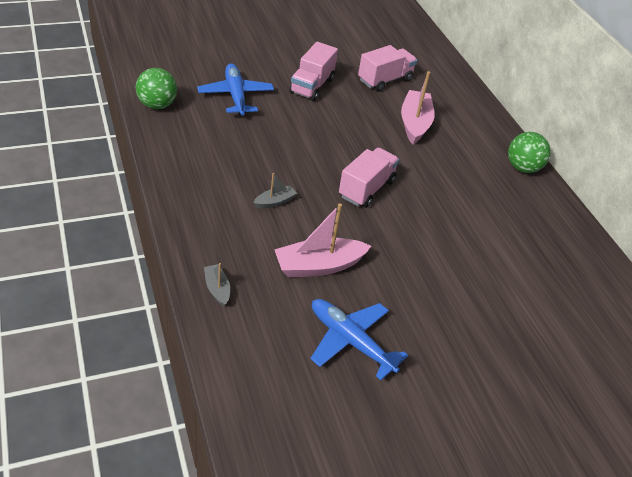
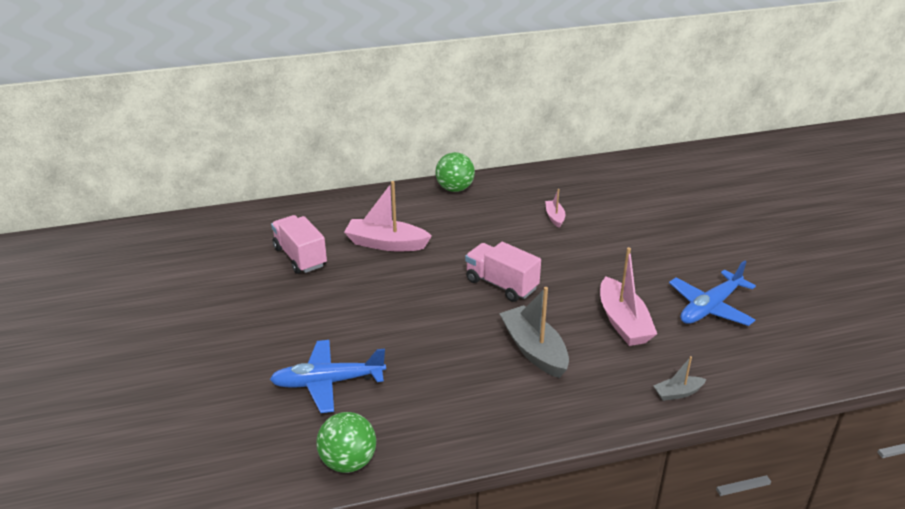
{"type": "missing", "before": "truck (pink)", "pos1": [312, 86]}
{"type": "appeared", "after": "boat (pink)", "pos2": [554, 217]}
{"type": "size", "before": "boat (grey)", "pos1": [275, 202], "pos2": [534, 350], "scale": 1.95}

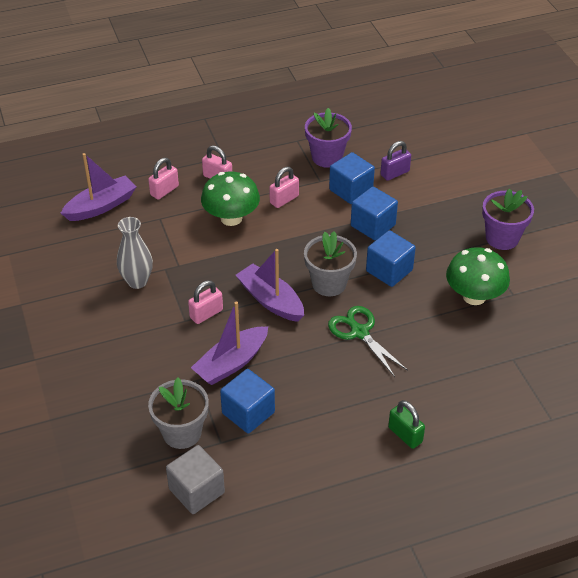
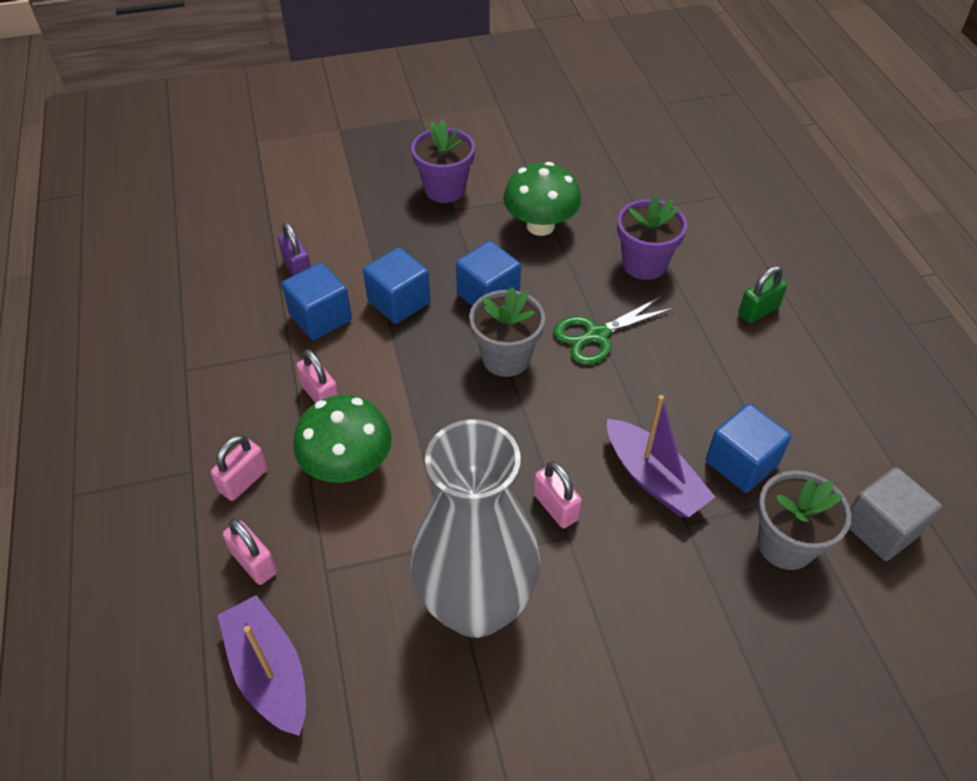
{"type": "missing", "before": "boat (purple)", "pos1": [270, 300]}
{"type": "relocated", "before": "flower pot (purple)", "pos1": [327, 157], "pos2": [644, 264]}
{"type": "size", "before": "vase (grey)", "pos1": [137, 281], "pos2": [476, 606], "scale": 1.98}

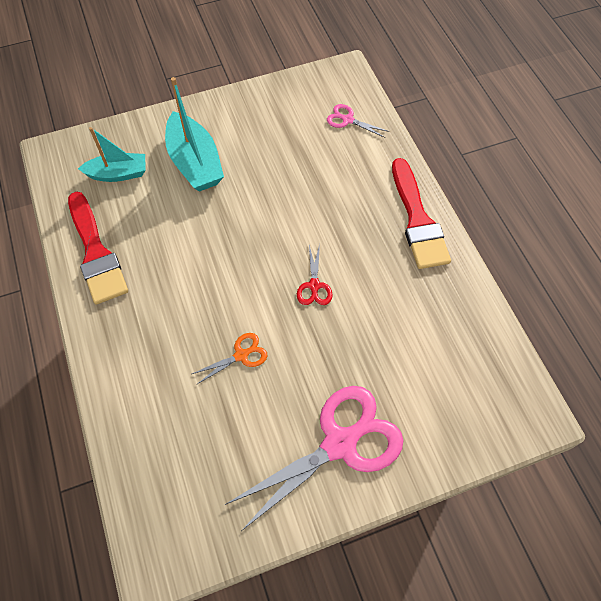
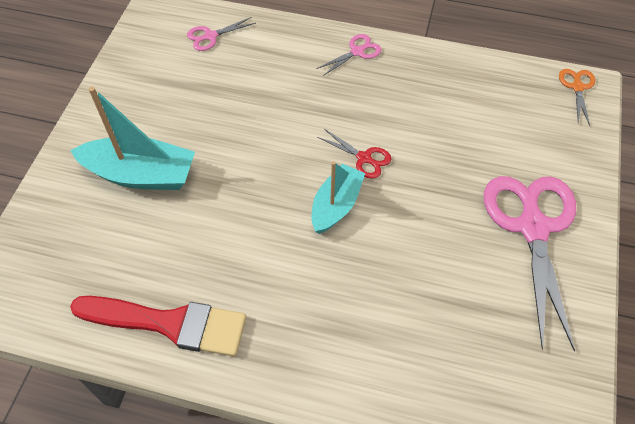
{"type": "relocated", "before": "boat (turquoise)", "pos1": [118, 174], "pos2": [336, 205]}
{"type": "relocated", "before": "scissors (orange)", "pos1": [241, 355], "pos2": [577, 87]}
{"type": "exchanged", "before": "brush (red)", "after": "scissors (pink)", "pos1": [417, 219], "pos2": [357, 52]}

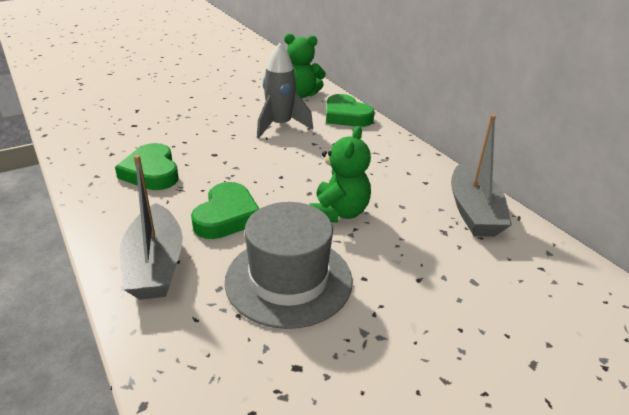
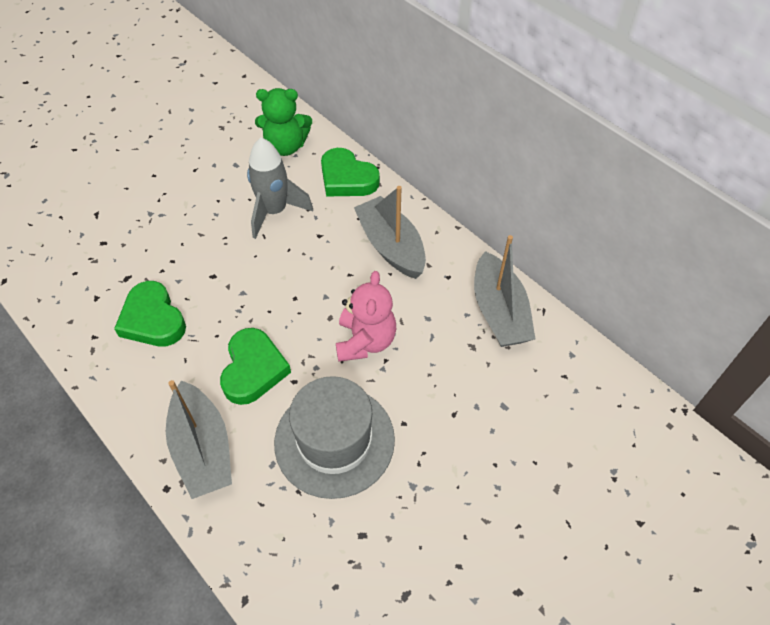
{"type": "appeared", "after": "boat (grey)", "pos2": [391, 246]}
{"type": "colour", "before": "teddy bear (green)", "after": "teddy bear (pink)", "pos1": [338, 213], "pos2": [365, 341]}

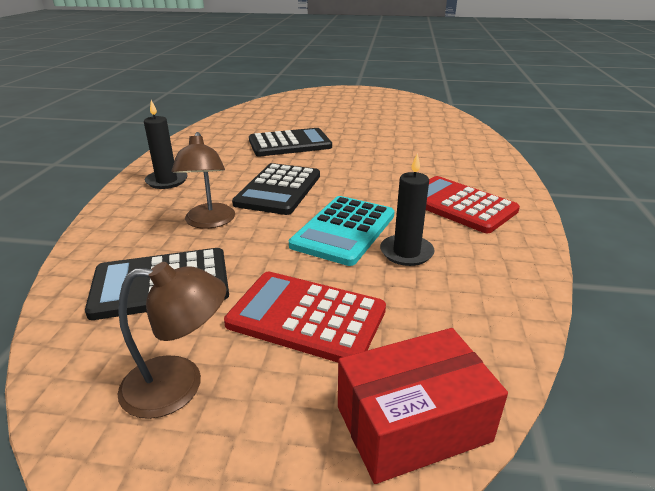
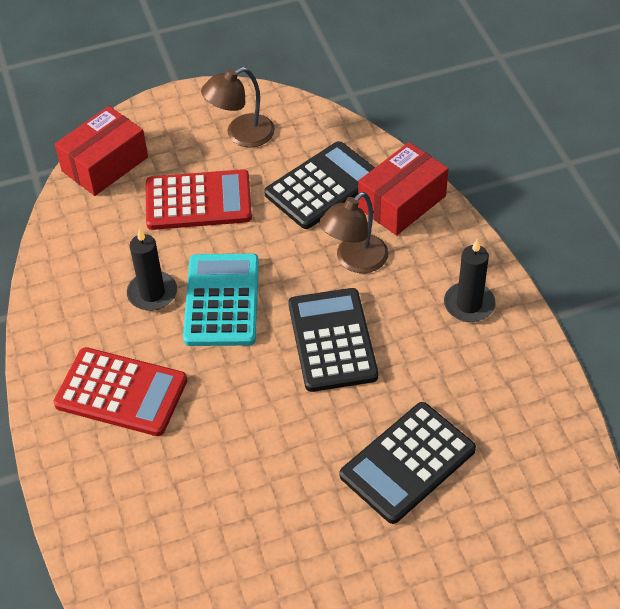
{"type": "appeared", "after": "box (red)", "pos2": [402, 202]}
{"type": "spun", "before": "lamp (brown)", "pos1": [209, 222], "pos2": [354, 261], "turn": -105}

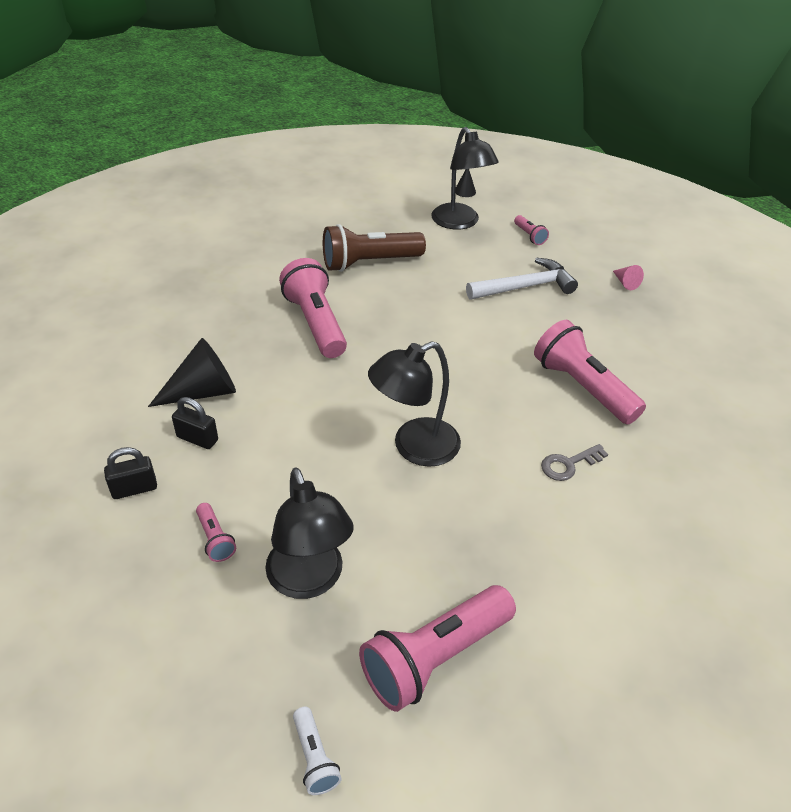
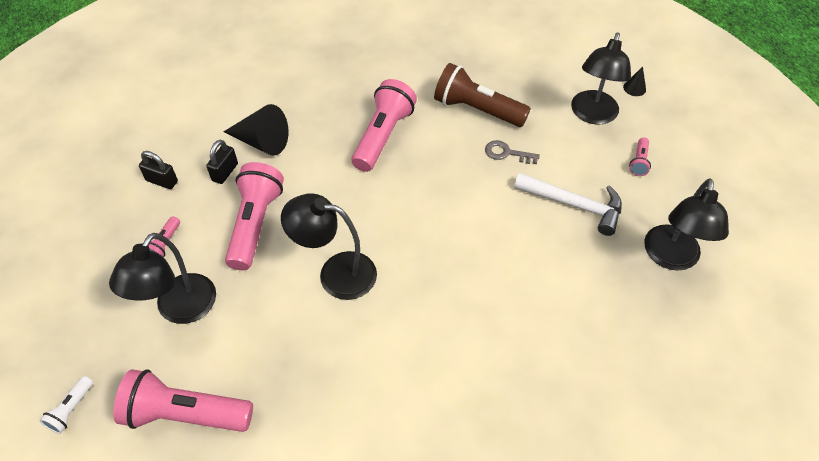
{"type": "relocated", "before": "flashlight (pink)", "pos1": [582, 387], "pos2": [255, 224]}
{"type": "relocated", "before": "key (grey)", "pos1": [568, 464], "pos2": [507, 153]}
{"type": "exchanged", "before": "cone (pink)", "after": "lamp (black)", "pos1": [625, 283], "pos2": [670, 258]}
{"type": "spun", "before": "padlock (black)", "pos1": [197, 438], "pos2": [225, 172], "turn": 45}

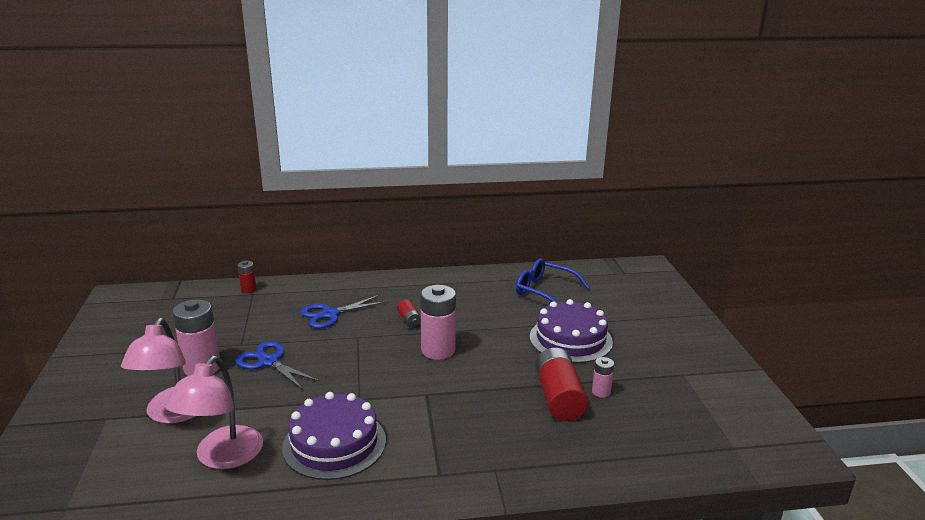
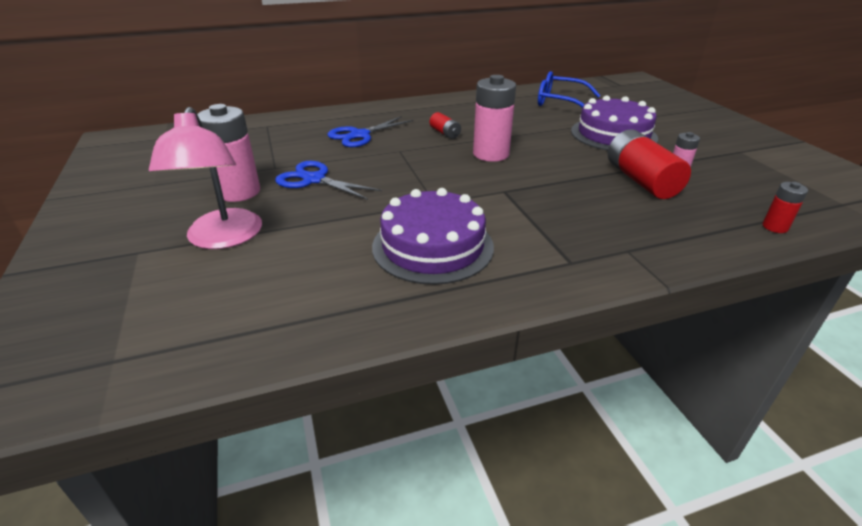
{"type": "missing", "before": "lamp (pink)", "pos1": [222, 457]}
{"type": "relocated", "before": "battery (red)", "pos1": [248, 289], "pos2": [775, 227]}

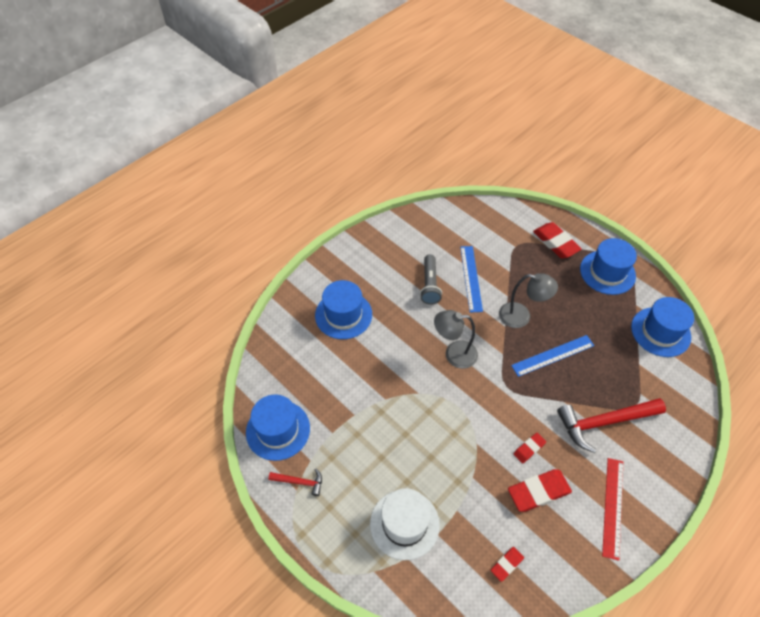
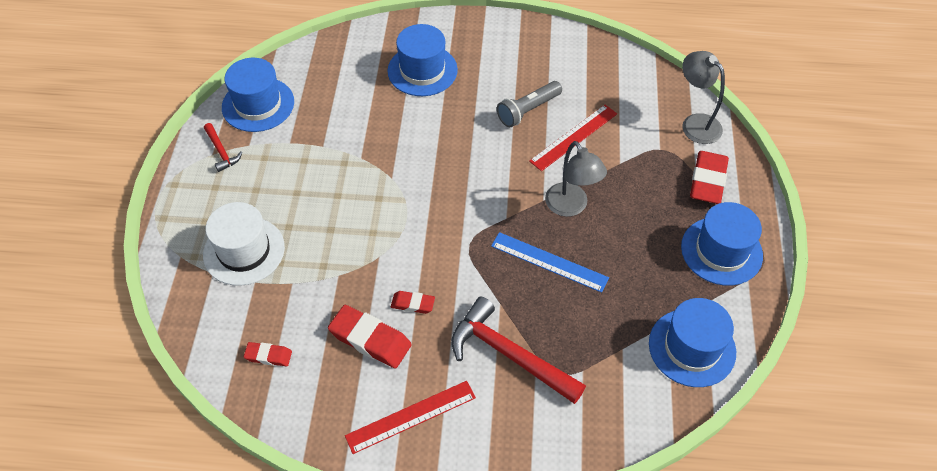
{"type": "relocated", "before": "lamp (grey)", "pos1": [454, 354], "pos2": [695, 123]}
{"type": "colour", "before": "ruler (blue)", "after": "ruler (red)", "pos1": [471, 278], "pos2": [574, 137]}

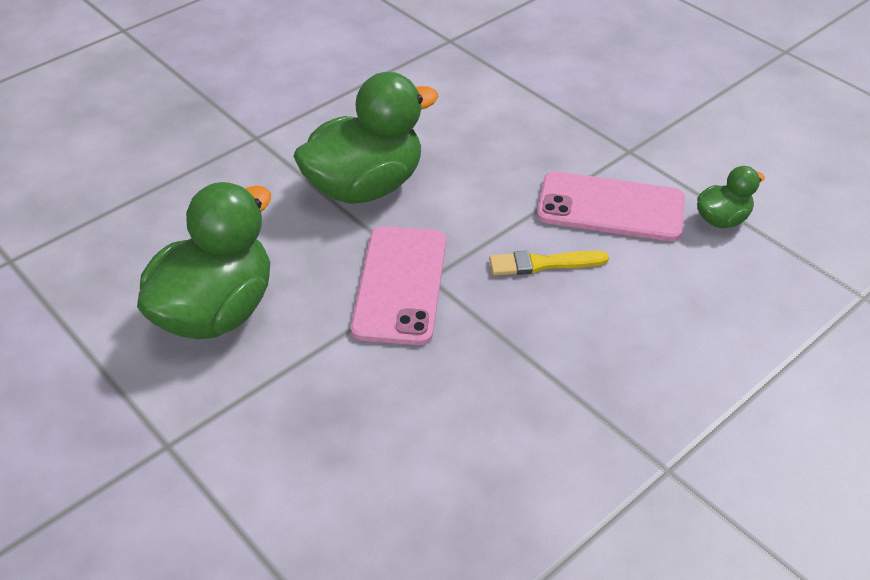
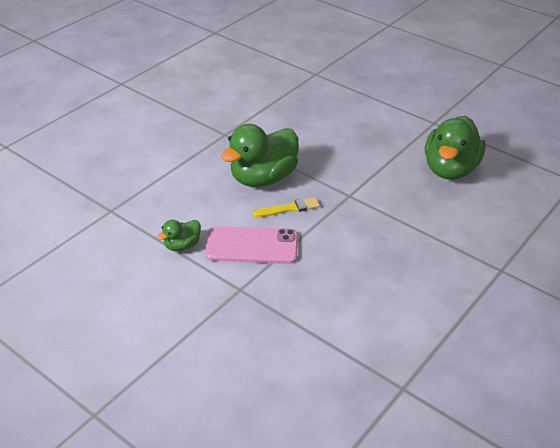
{"type": "missing", "before": "phone (pink)", "pos1": [400, 285]}
{"type": "relocated", "before": "duck (green)", "pos1": [365, 186], "pos2": [263, 178]}

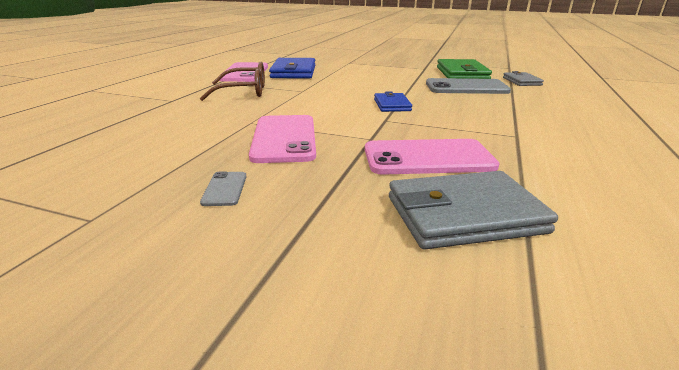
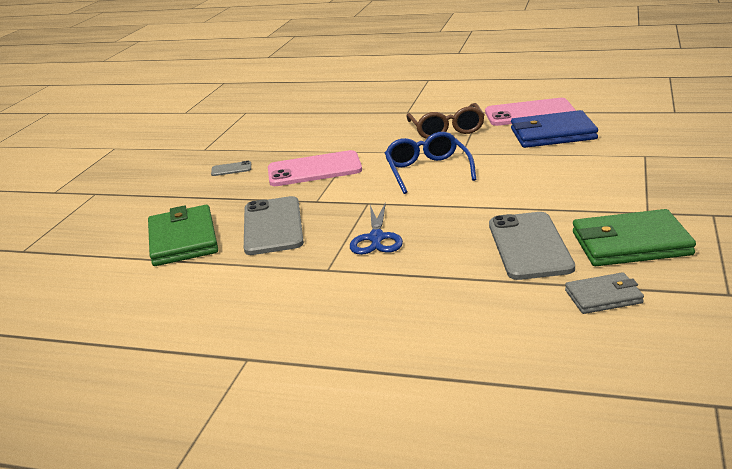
{"type": "missing", "before": "wallet (blue)", "pos1": [392, 105]}
{"type": "appeared", "after": "scissors (blue)", "pos2": [376, 238]}
{"type": "appeared", "after": "glasses (blue)", "pos2": [427, 171]}
{"type": "colour", "before": "phone (pink)", "after": "phone (grey)", "pos1": [428, 158], "pos2": [272, 226]}
{"type": "colour", "before": "wallet (grey)", "after": "wallet (green)", "pos1": [464, 215], "pos2": [183, 240]}

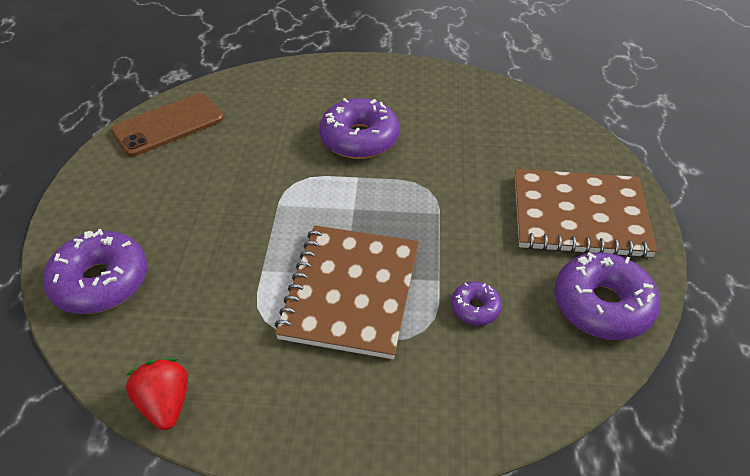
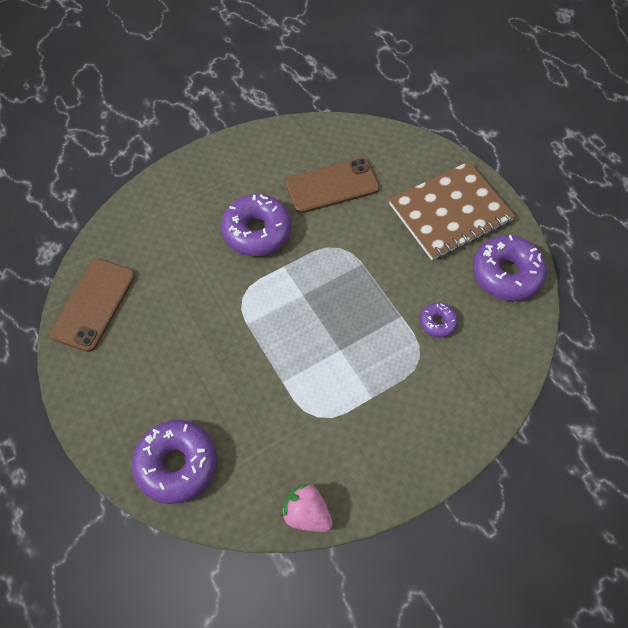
{"type": "missing", "before": "notebook (brown)", "pos1": [350, 292]}
{"type": "appeared", "after": "phone (brown)", "pos2": [332, 186]}
{"type": "colour", "before": "strawberry (red)", "after": "strawberry (pink)", "pos1": [165, 404], "pos2": [306, 513]}

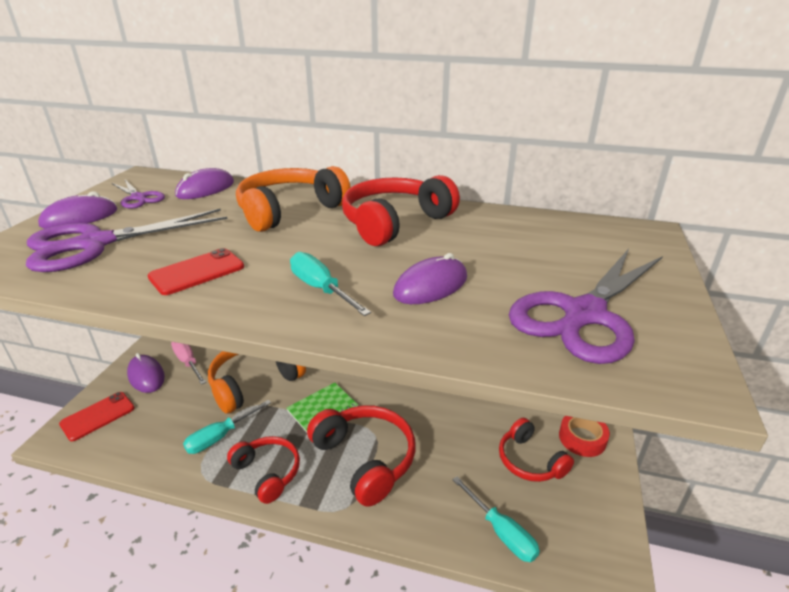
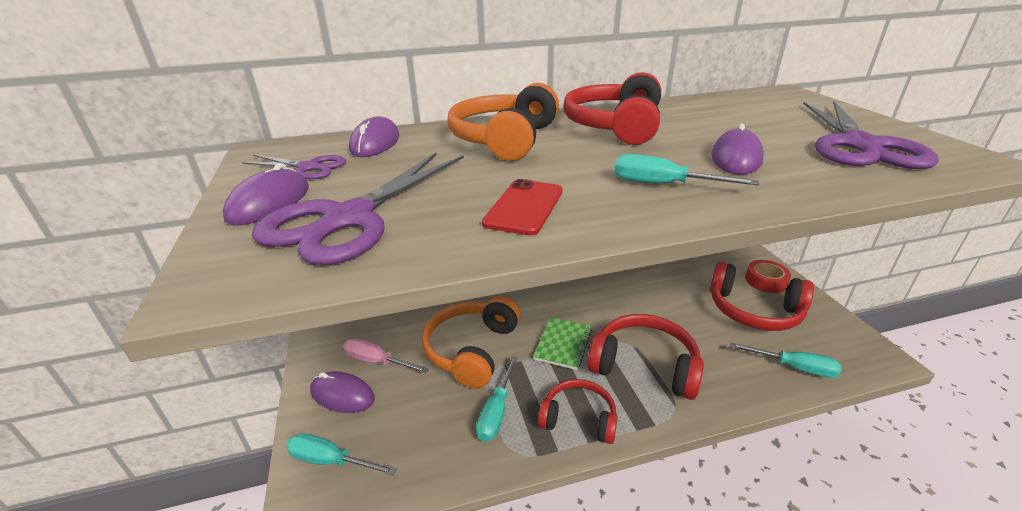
{"type": "exchanged", "before": "phone (red)", "after": "screwdriver (turquoise)", "pos1": [98, 416], "pos2": [330, 461]}
{"type": "size", "before": "headphones (red)", "pos1": [529, 461], "pos2": [754, 310], "scale": 1.55}

